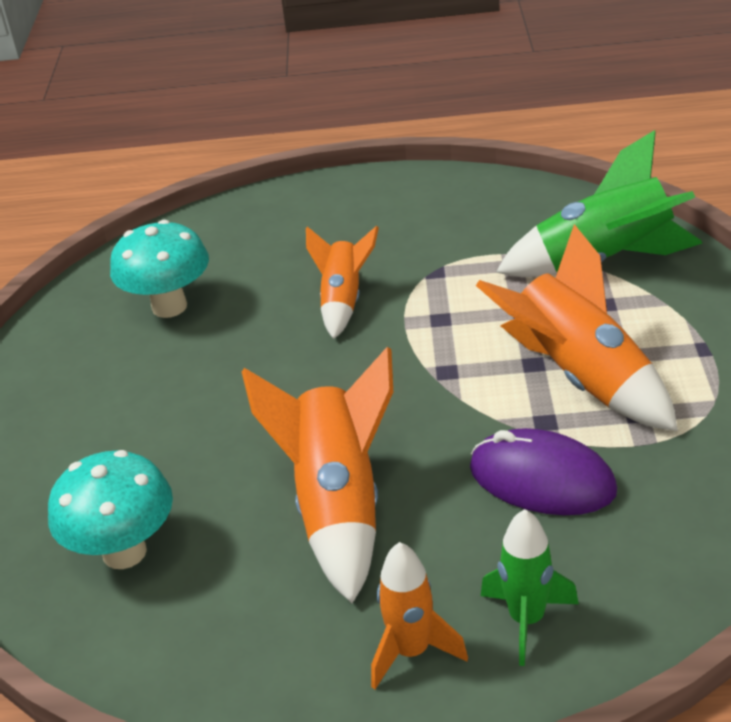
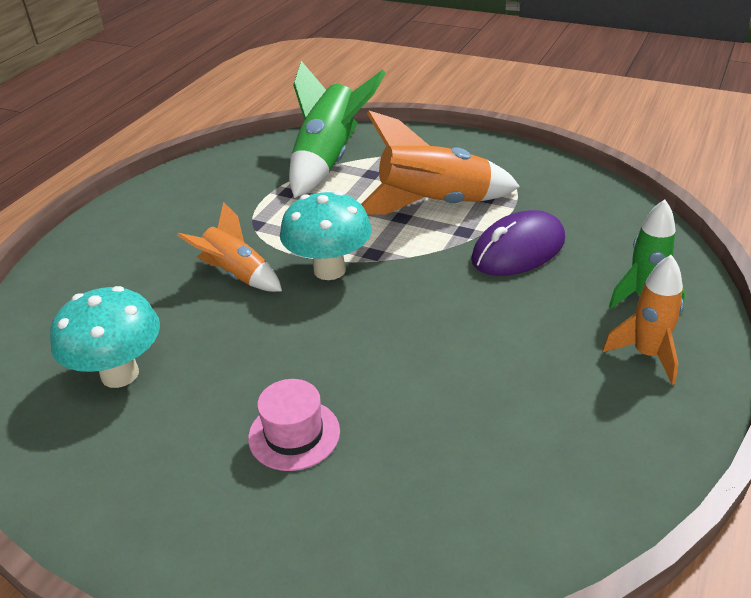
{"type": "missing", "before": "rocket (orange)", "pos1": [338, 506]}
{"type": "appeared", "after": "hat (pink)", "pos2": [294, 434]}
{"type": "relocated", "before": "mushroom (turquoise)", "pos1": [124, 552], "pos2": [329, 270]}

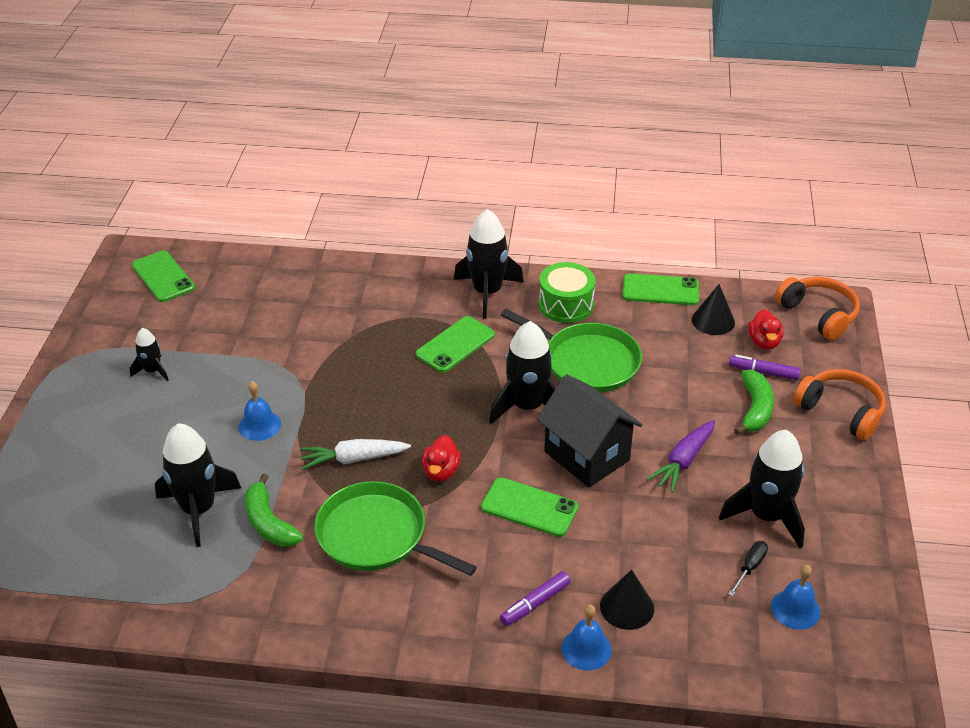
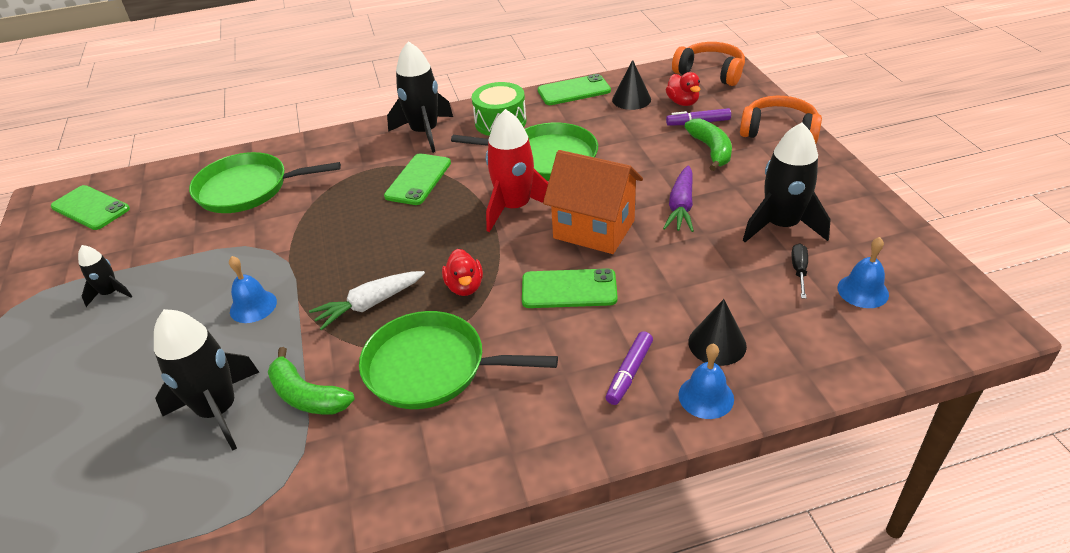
{"type": "appeared", "after": "pan (green)", "pos2": [247, 189]}
{"type": "colour", "before": "rocket (black)", "after": "rocket (red)", "pos1": [527, 407], "pos2": [514, 207]}
{"type": "colour", "before": "house (black)", "after": "house (orange)", "pos1": [587, 456], "pos2": [594, 229]}

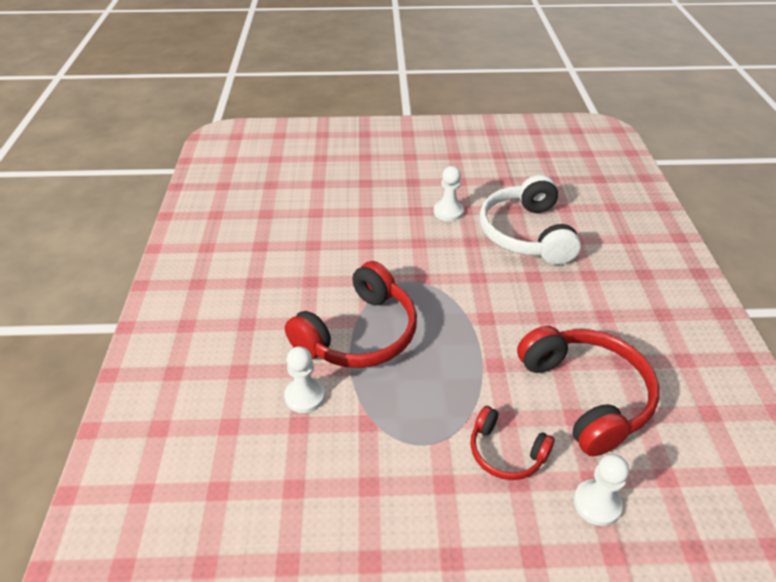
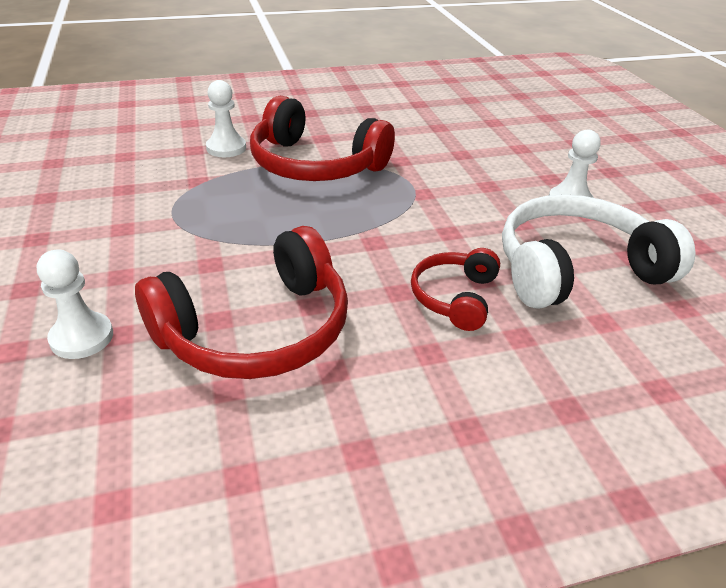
{"type": "relocated", "before": "headphones (red)", "pos1": [506, 452], "pos2": [454, 297]}

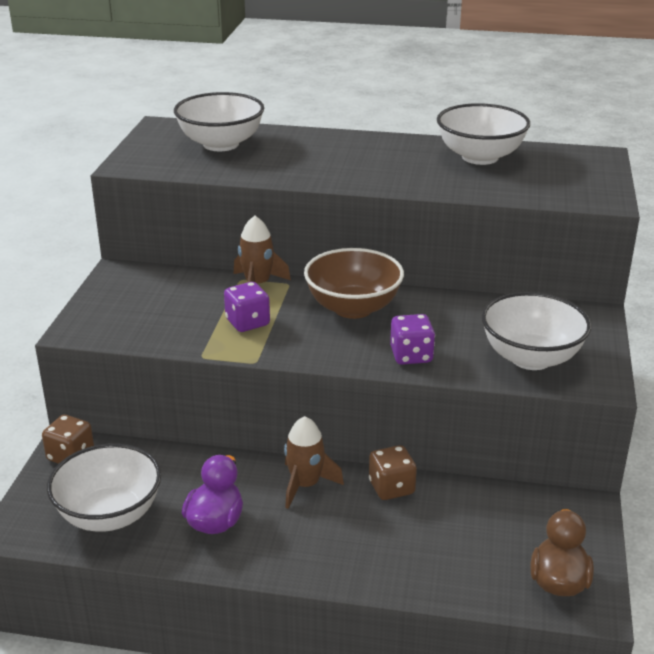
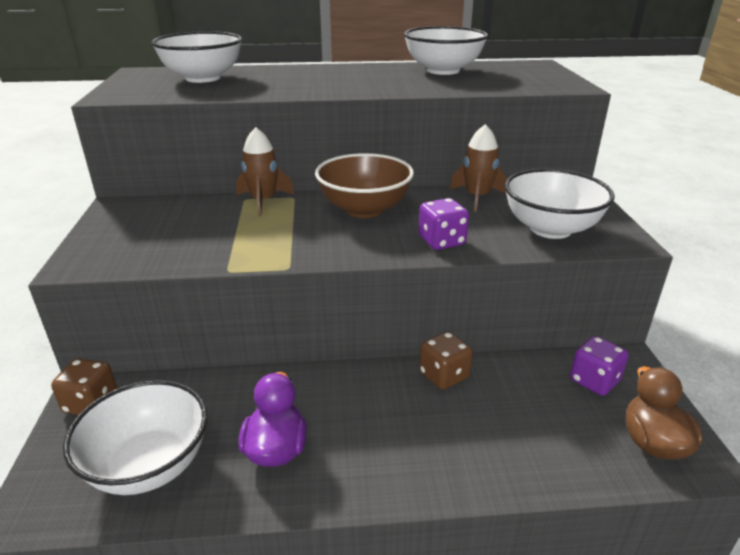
{"type": "relocated", "before": "dice (purple)", "pos1": [247, 322], "pos2": [594, 381]}
{"type": "relocated", "before": "rocket (brown)", "pos1": [305, 485], "pos2": [477, 197]}

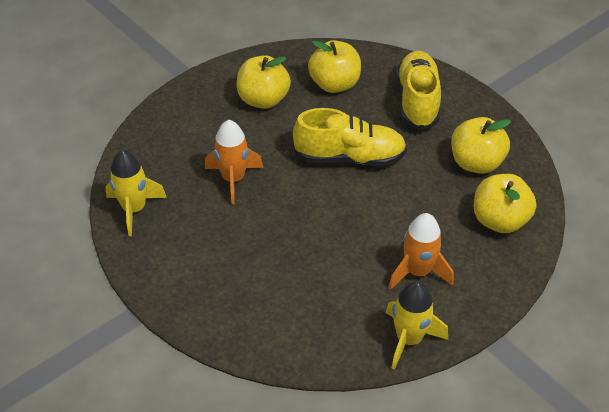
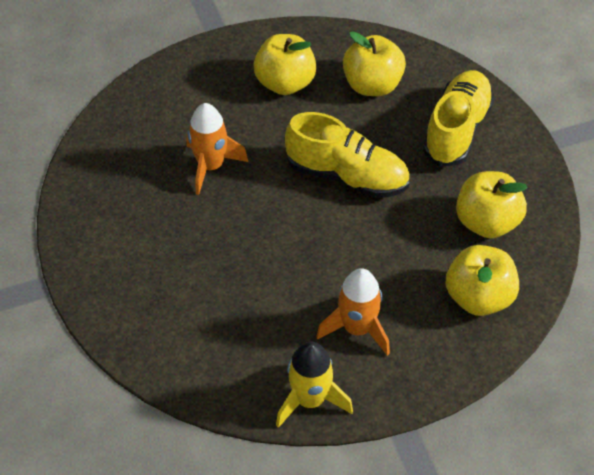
{"type": "missing", "before": "rocket (yellow)", "pos1": [134, 209]}

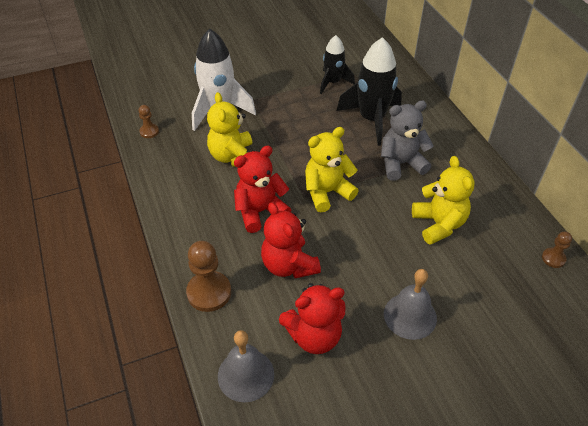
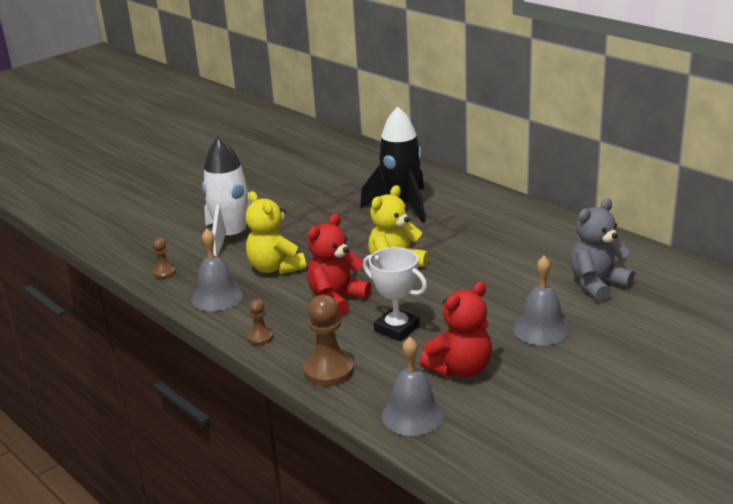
{"type": "missing", "before": "rocket (black)", "pos1": [333, 82]}
{"type": "missing", "before": "teddy bear (yellow)", "pos1": [438, 224]}
{"type": "appeared", "after": "bell (grey)", "pos2": [217, 297]}
{"type": "relocated", "before": "teddy bear (grey)", "pos1": [401, 164], "pos2": [597, 285]}
{"type": "relocated", "before": "pawn (brown)", "pos1": [553, 258], "pos2": [260, 337]}
{"type": "exchanged", "before": "teddy bear (red)", "after": "trophy (white)", "pos1": [289, 265], "pos2": [397, 328]}

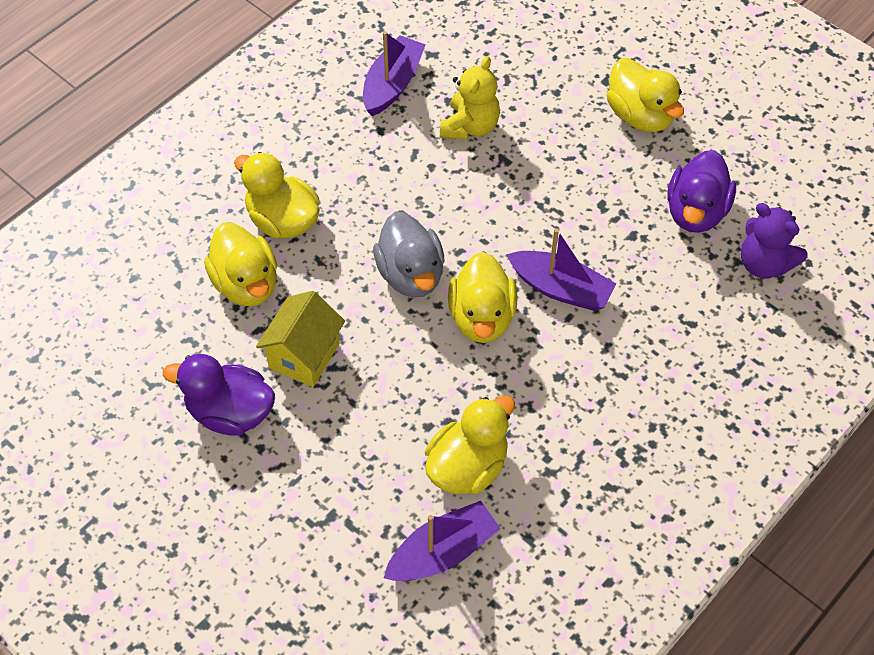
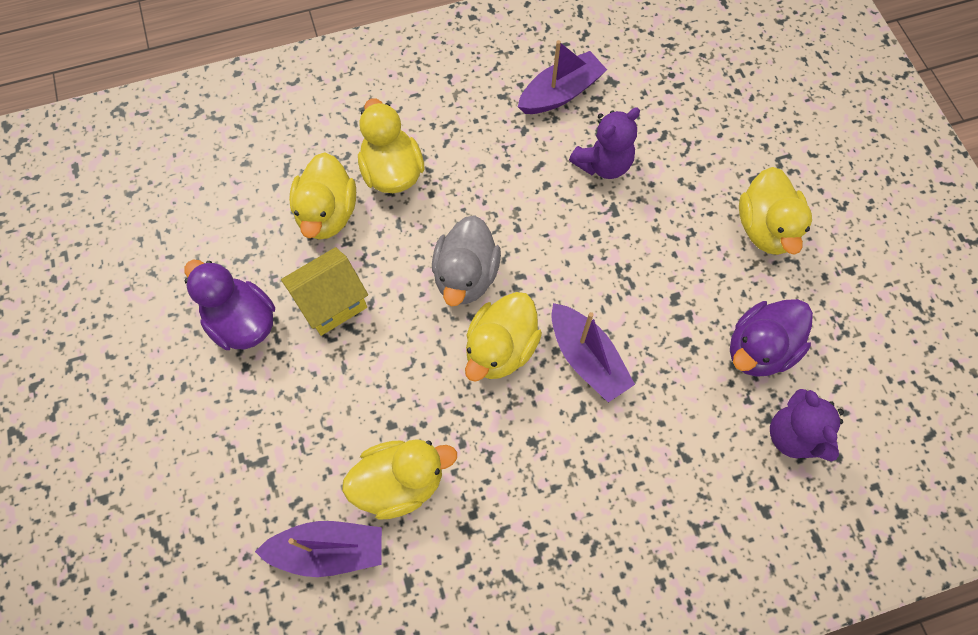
{"type": "colour", "before": "teddy bear (yellow)", "after": "teddy bear (purple)", "pos1": [470, 126], "pos2": [603, 164]}

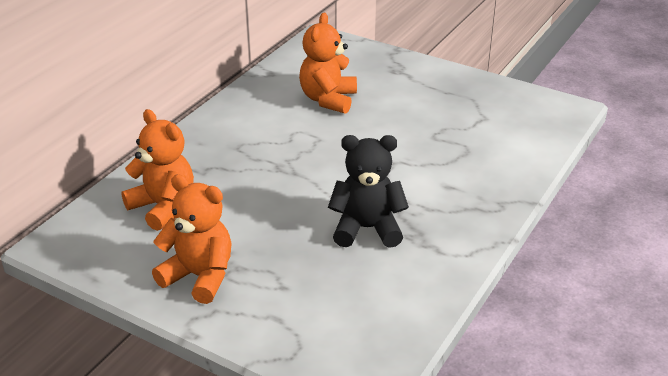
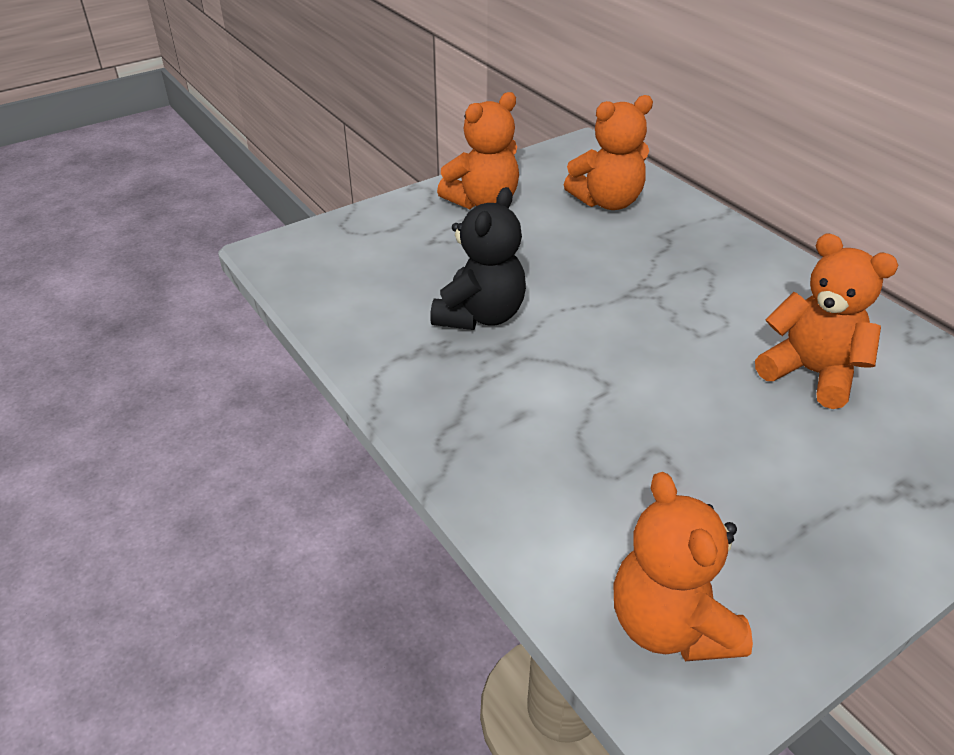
{"type": "appeared", "after": "teddy bear (orange)", "pos2": [670, 625]}

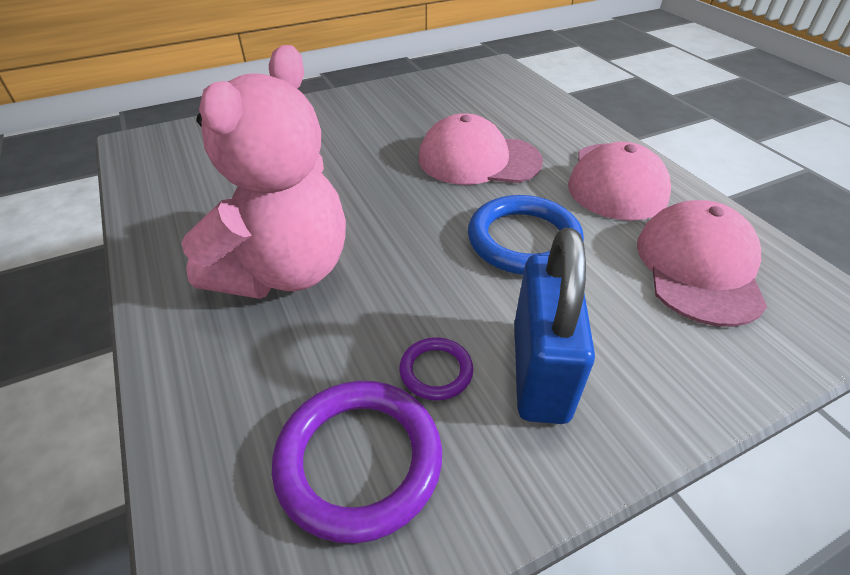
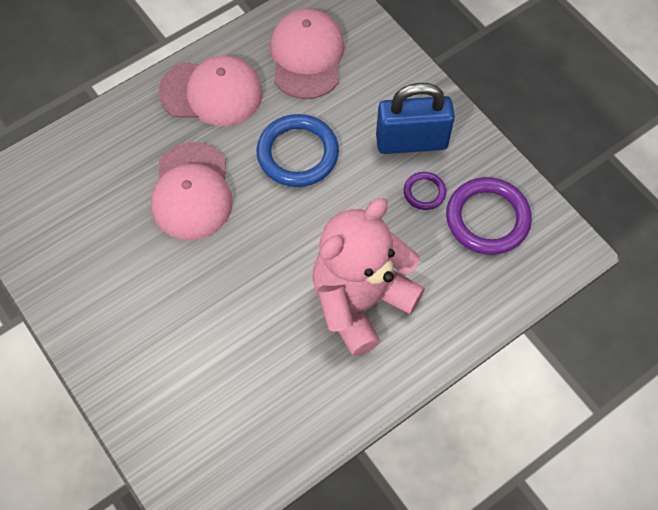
{"type": "spun", "before": "teddy bear (pink)", "pos1": [284, 271], "pos2": [361, 301], "turn": -60}
{"type": "spun", "before": "cap (pink)", "pos1": [698, 267], "pos2": [307, 56], "turn": 90}

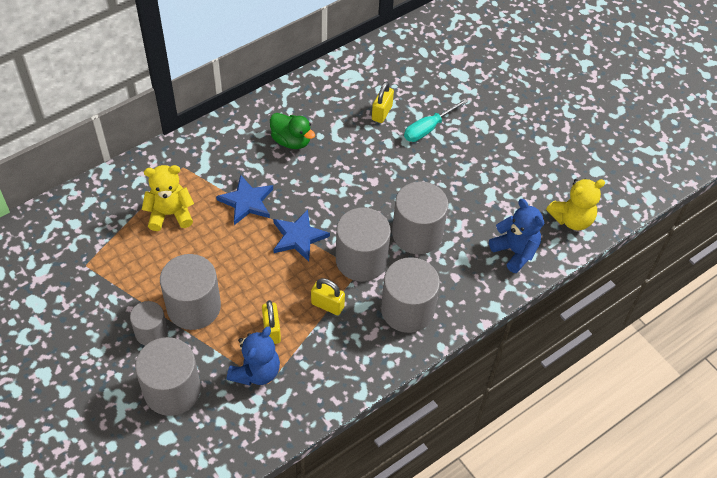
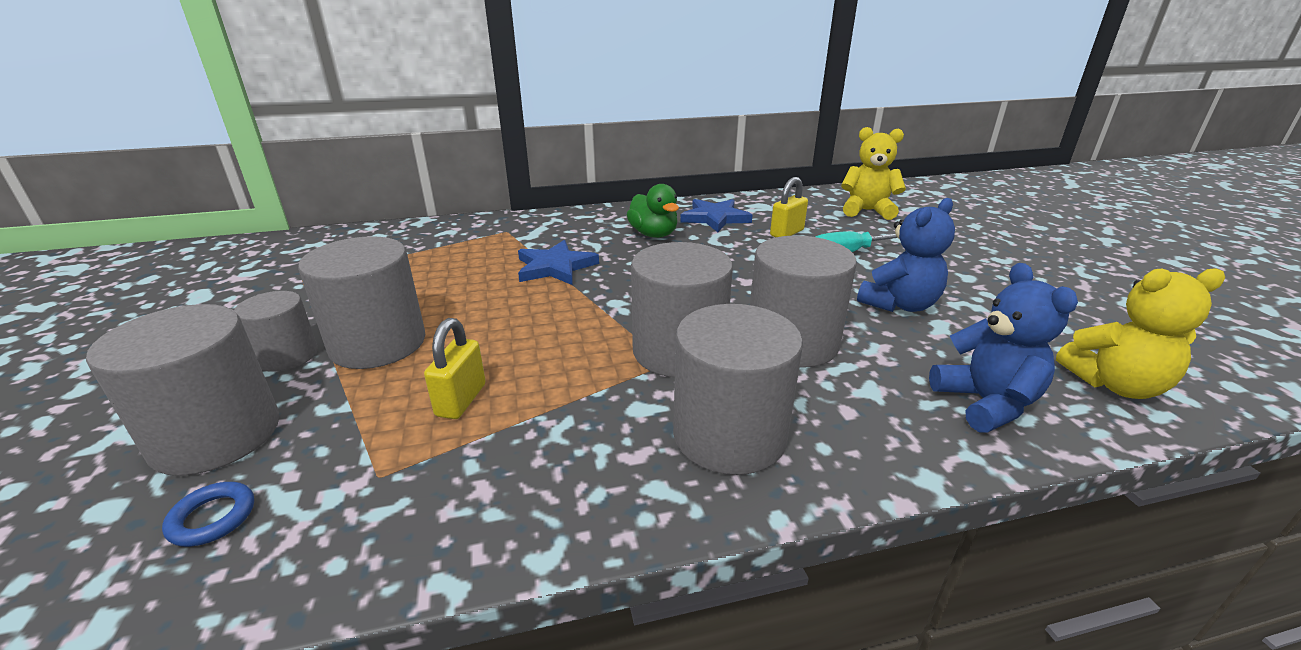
{"type": "missing", "before": "padlock (yellow)", "pos1": [327, 305]}
{"type": "appeared", "after": "ring (blue)", "pos2": [212, 518]}
{"type": "relocated", "before": "teddy bear (yellow)", "pos1": [170, 214], "pos2": [867, 211]}
{"type": "relocated", "before": "teddy bear (blue)", "pos1": [256, 371], "pos2": [899, 304]}
{"type": "relocated", "before": "star (blue)", "pos1": [298, 237], "pos2": [715, 218]}

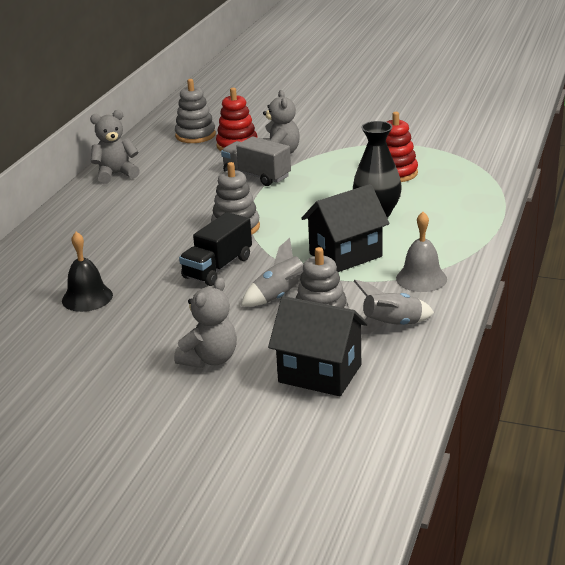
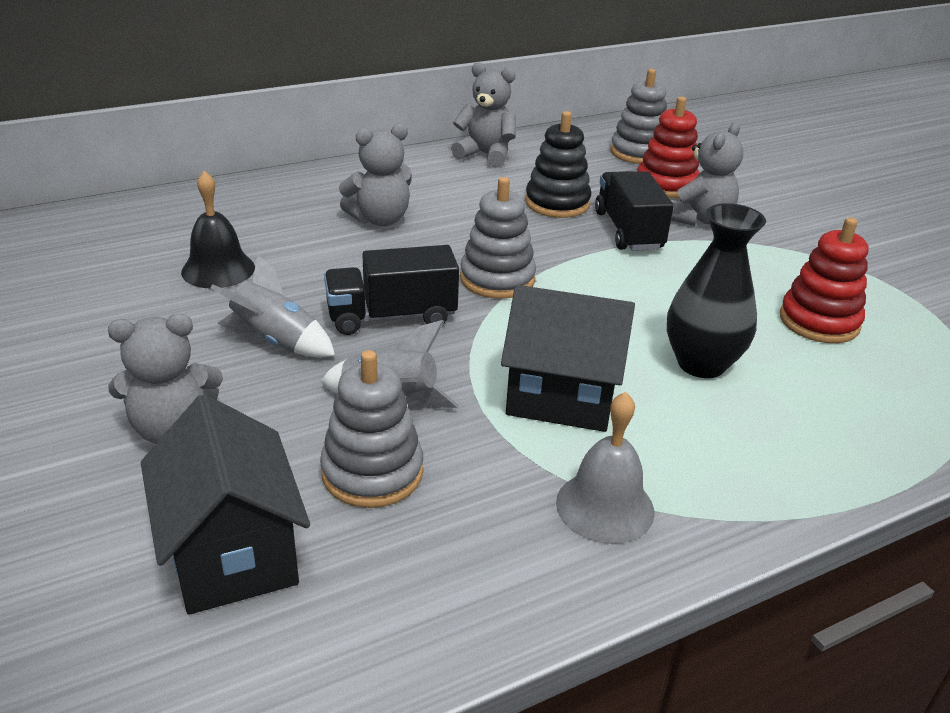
{"type": "appeared", "after": "teddy bear (grey)", "pos2": [380, 219]}
{"type": "appeared", "after": "stacking toy (black)", "pos2": [557, 203]}
{"type": "relocated", "before": "rocket (grey)", "pos1": [392, 326], "pos2": [276, 342]}
{"type": "colour", "before": "truck (grey)", "after": "truck (black)", "pos1": [257, 176], "pos2": [628, 231]}

